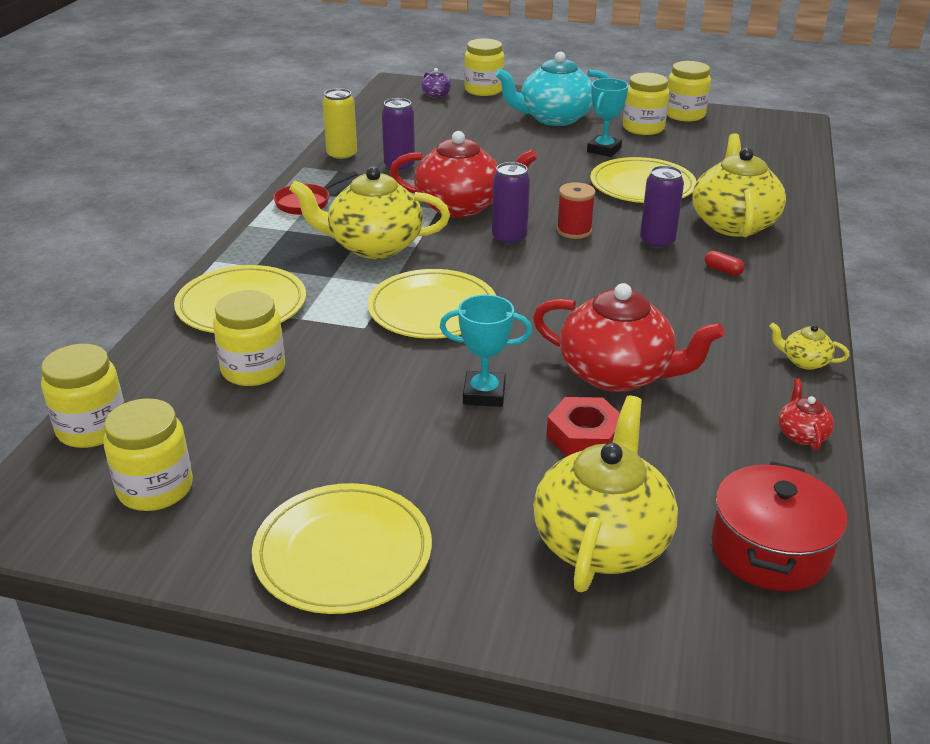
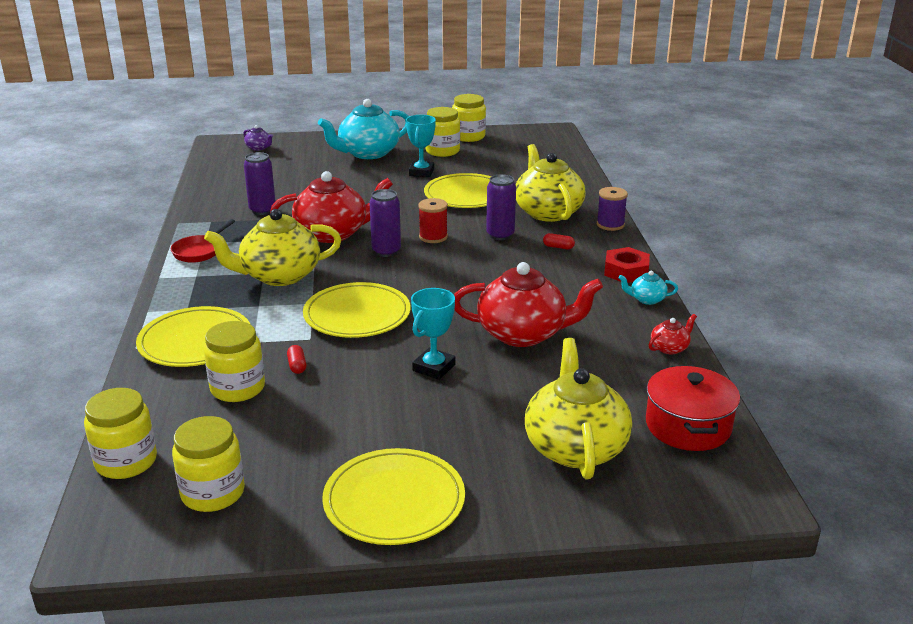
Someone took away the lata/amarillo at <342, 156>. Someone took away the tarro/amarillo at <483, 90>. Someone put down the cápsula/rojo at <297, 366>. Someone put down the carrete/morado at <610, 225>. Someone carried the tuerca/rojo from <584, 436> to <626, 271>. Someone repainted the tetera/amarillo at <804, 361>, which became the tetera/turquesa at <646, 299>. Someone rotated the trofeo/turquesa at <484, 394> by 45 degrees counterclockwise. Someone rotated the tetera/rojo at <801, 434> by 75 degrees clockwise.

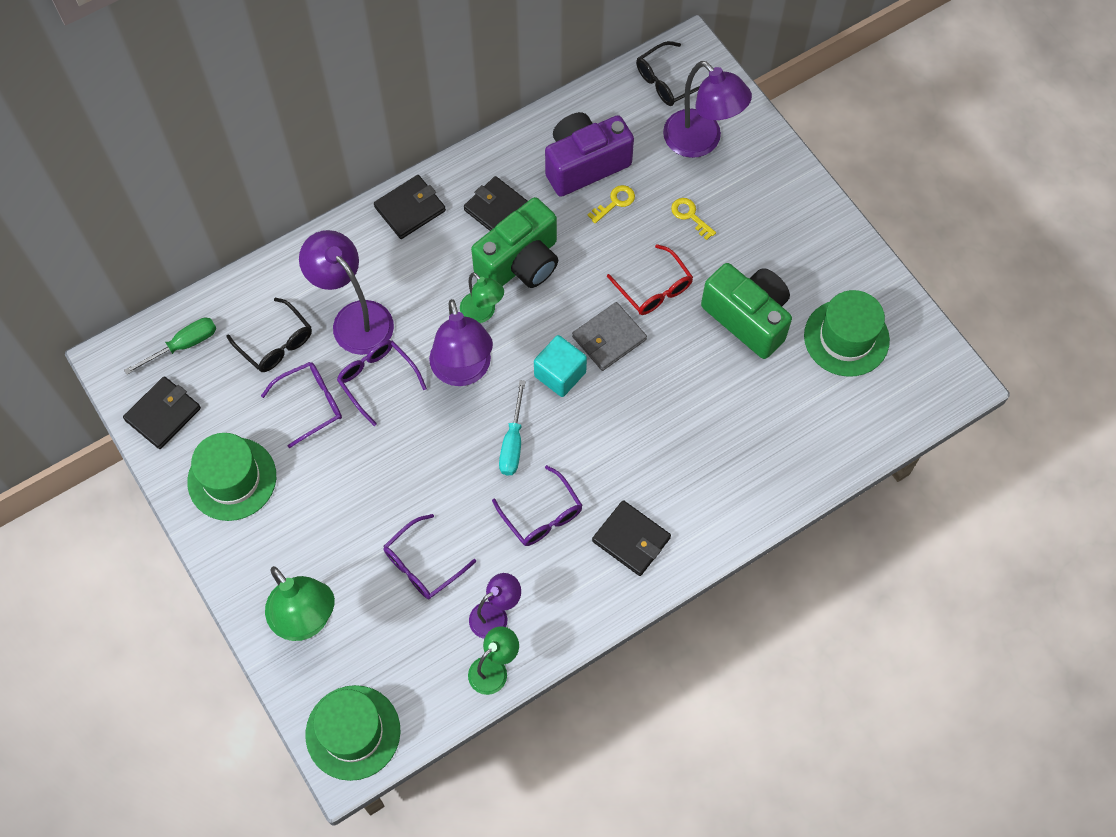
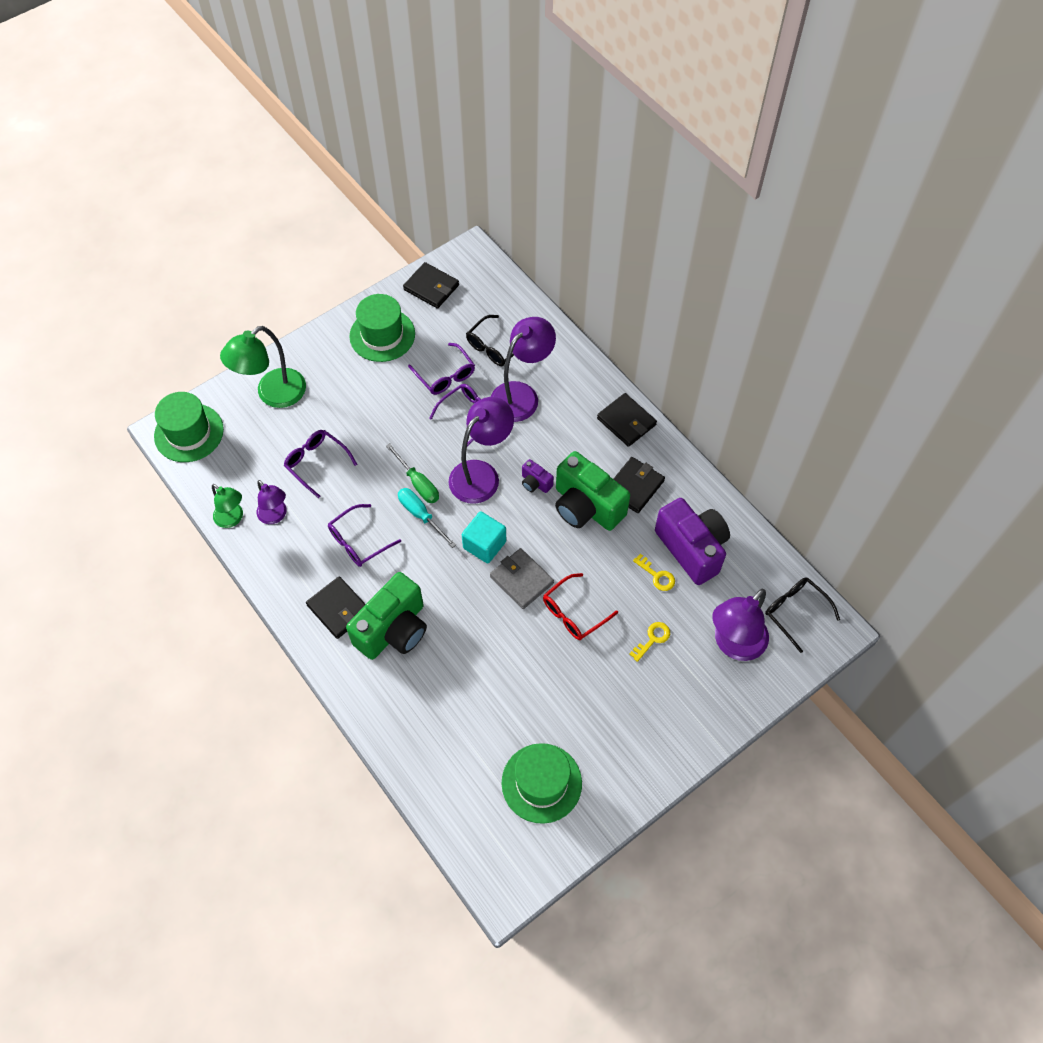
Someone carried the destornillador/verde from <183, 345> to <418, 483>. Someone carried the cámara/verde from <748, 318> to <393, 629>. Someone swapped the lámpara/verde at <482, 313> for the cámara/morado at <535, 483>. Someone rotated the lámpara/morado at <463, 371> by 150 degrees clockwise. Someone rotated the destornillador/turquesa at <513, 442> by 45 degrees clockwise. Someone rotated the cartera/negro at <631, 539> by 75 degrees counterclockwise.

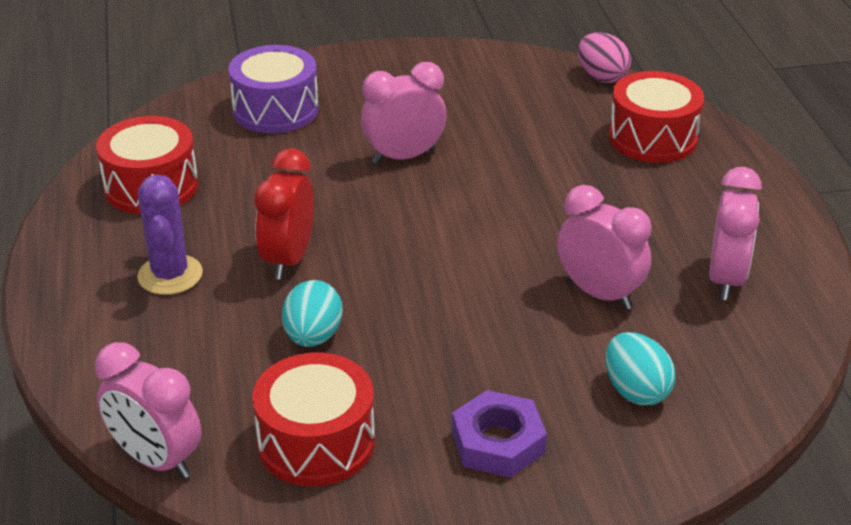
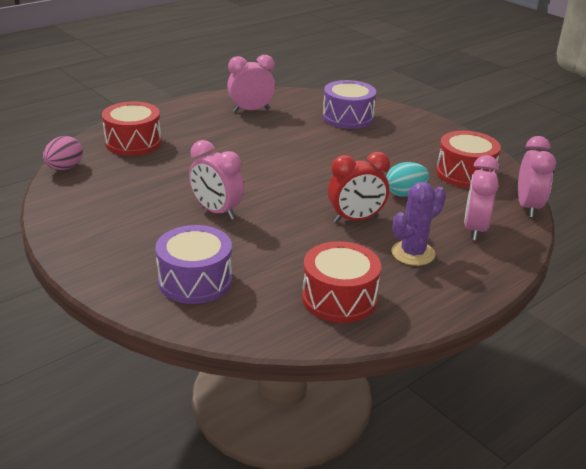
Someone took away the tuerca/morado at <498, 442>. Someone carried the despertador/rosa from <599, 294> to <474, 229>. Someone swapped the huevo/turquesa at <636, 391> for the tambor/morado at <348, 117>.

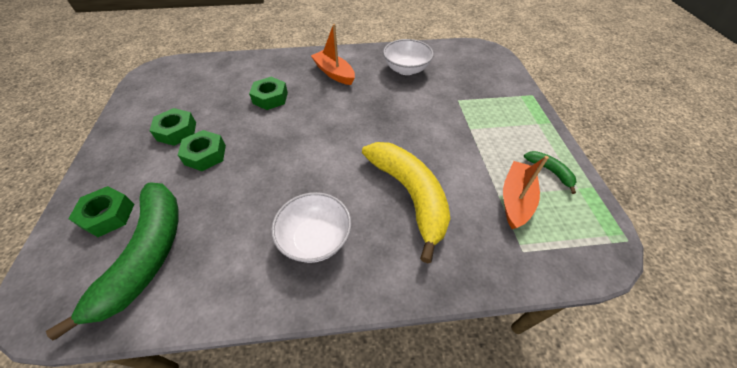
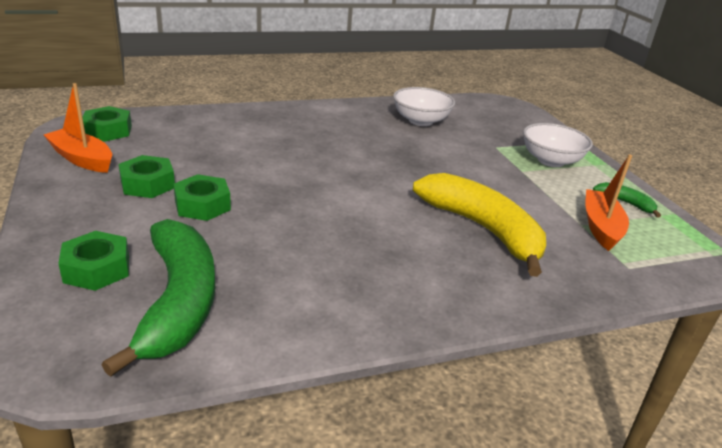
Someone carried the tuerca/verde from <270, 98> to <108, 131>. Someone carried the cuenco/blanco from <315, 239> to <551, 161>. Someone carried the barco/naranja from <334, 73> to <82, 159>.

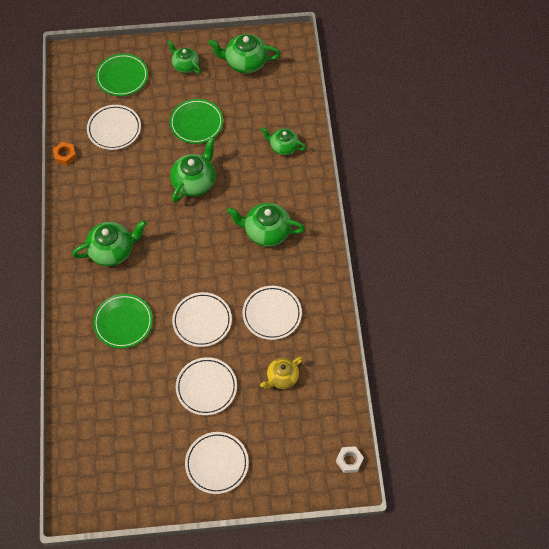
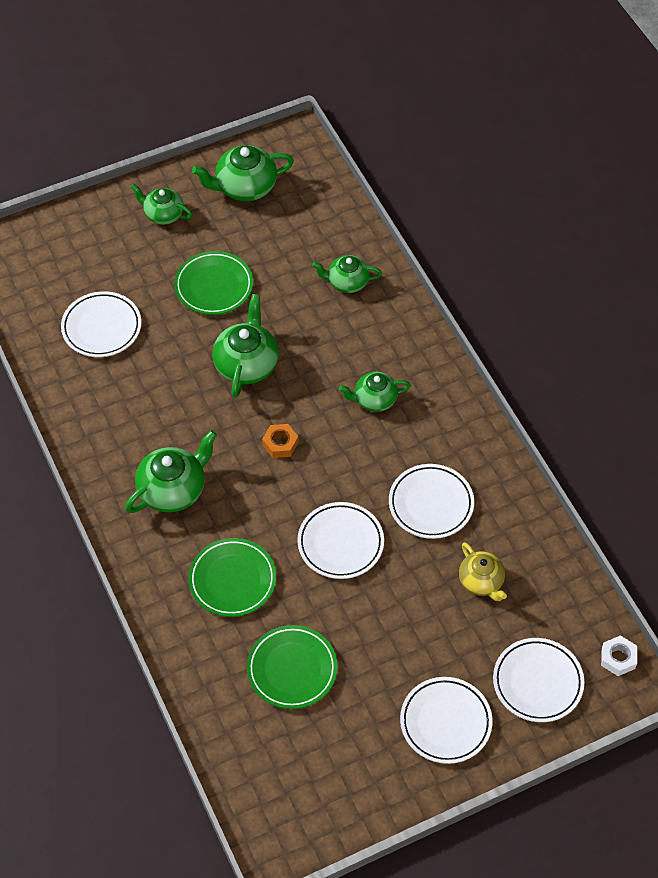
Someone carried the tuerca/naranja from <65, 155> to <280, 444>. Someone carried the plato/verde from <122, 77> to <292, 669>. Someone carried the plato/blanco from <206, 387> to <537, 682>. Someone rotated the tetera/amarillo at <282, 377> by 60 degrees counterclockwise. Someone scaled the tetera/verde at <266, 232> by 0.65.

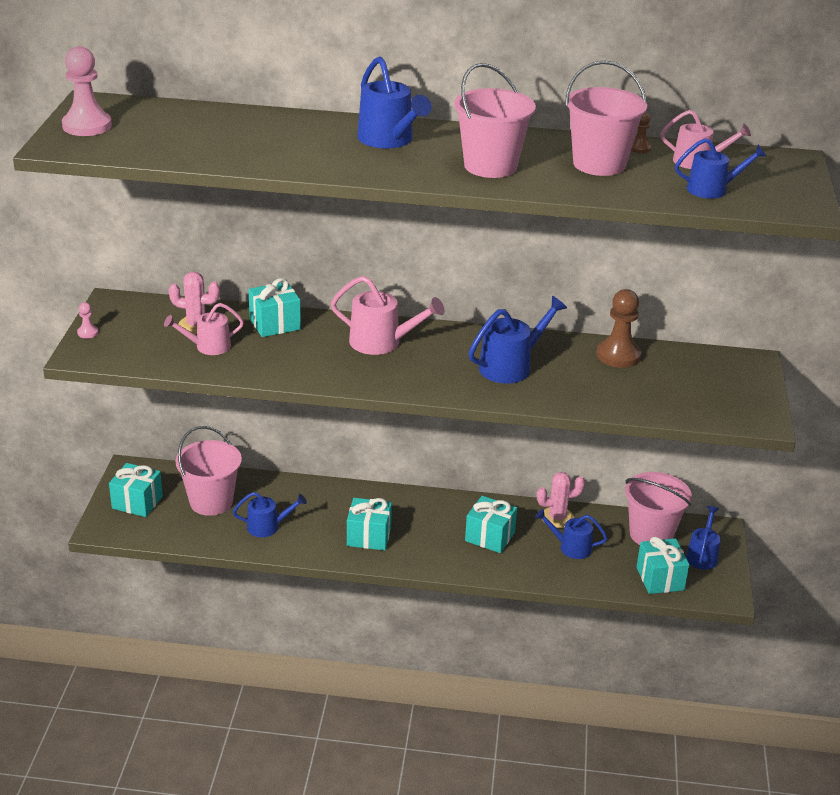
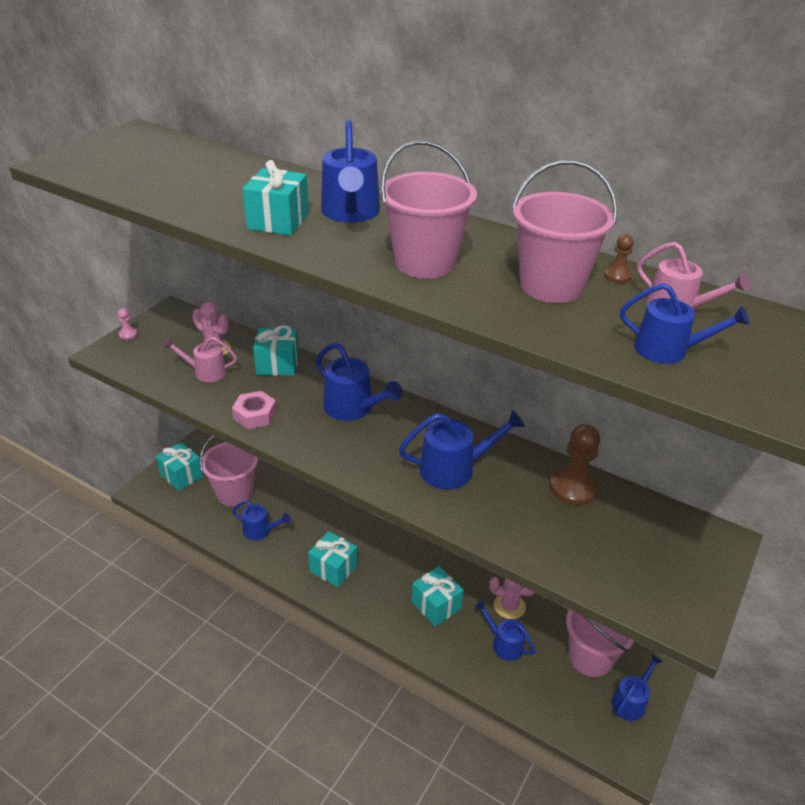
Someone took away the peón/rosa at <87, 126>. Someone put down the tuerca/rosa at <255, 415>. Someone carried the regalo/turquesa from <660, 579> to <278, 221>. Someone repainted the regadera/rosa at <381, 342>, which became the regadera/azul at <353, 408>.

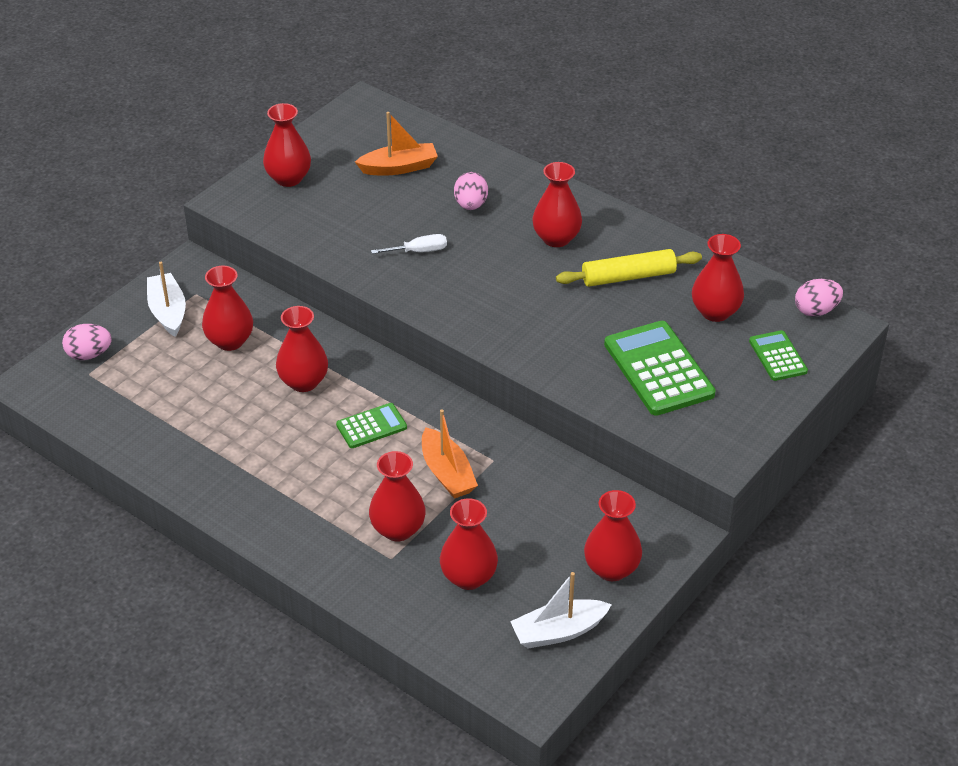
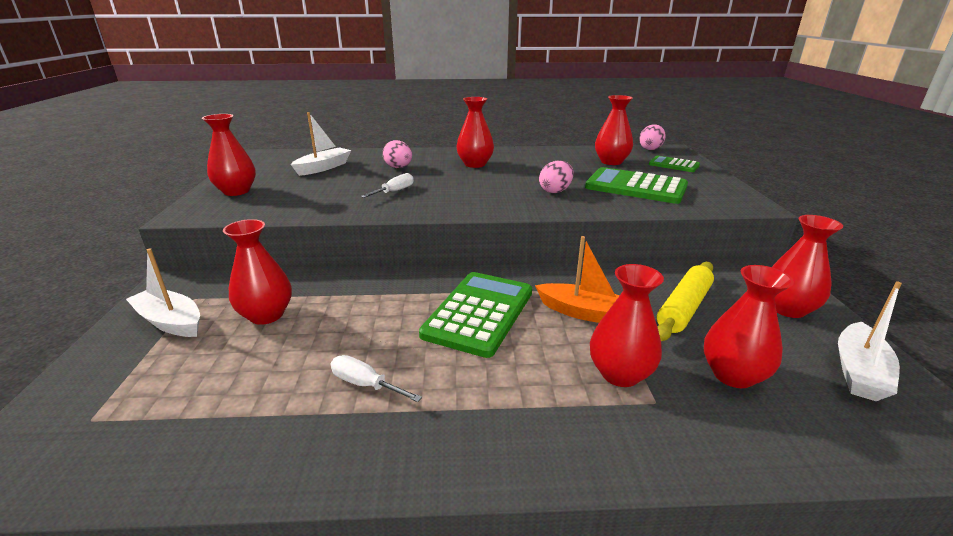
Someone took away the florero/rojo at <303, 382>. Someone put down the destornillador/blanco at <365, 384>. Someone carried the huevo/rosa from <89, 355> to <555, 191>. Someone carried the rodillo/amarillo from <628, 277> to <684, 308>. Someone repainted the barco/naranja at <399, 167>, which became the barco/blanco at <323, 168>. Someone scaled the calculadora/verde at <371, 426> by 1.82.

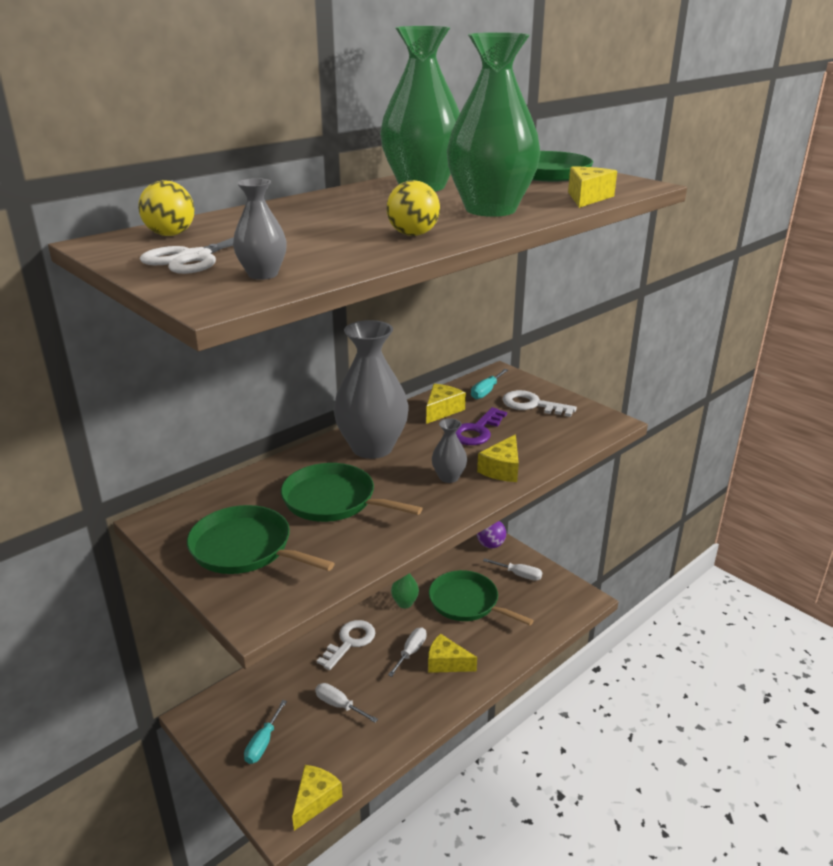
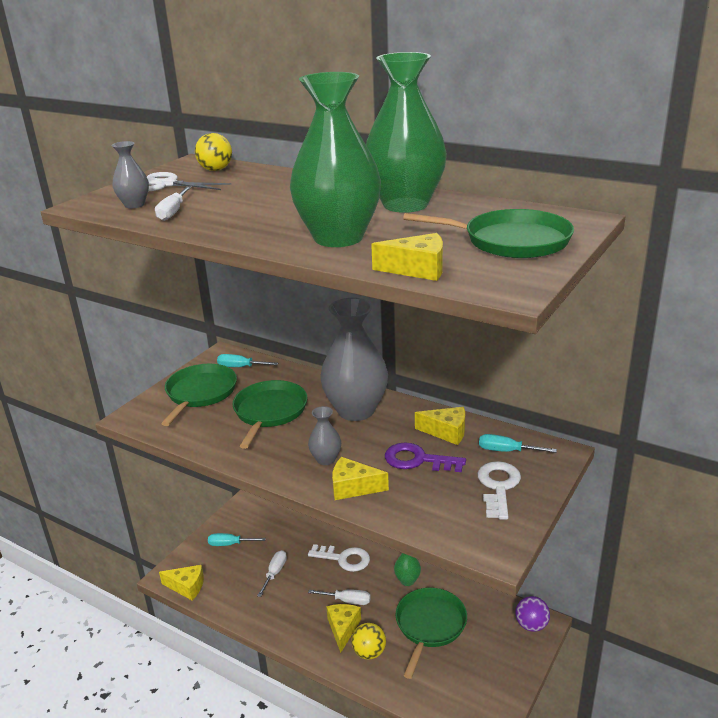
Someone put down the destornillador/turquesa at <240, 367>. Someone carried the pelota/amarillo from <413, 234> to <369, 652>. Someone carried the destornillador/blanco from <519, 575> to <173, 212>.

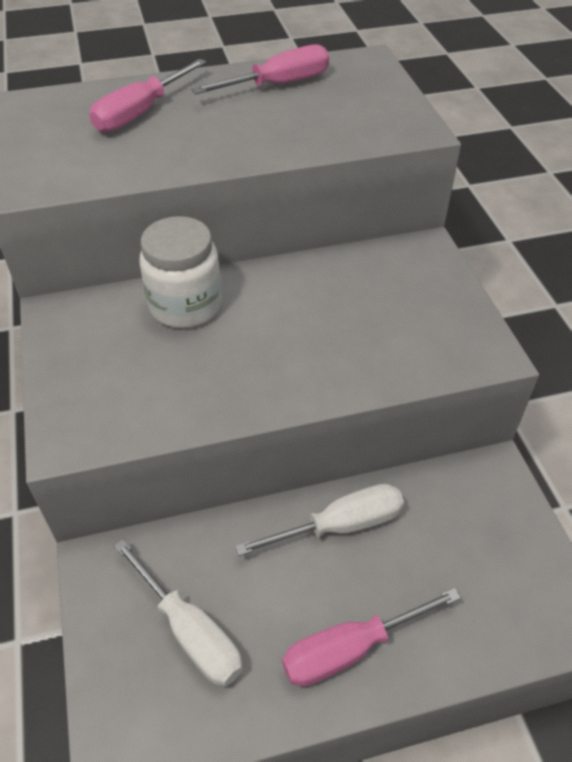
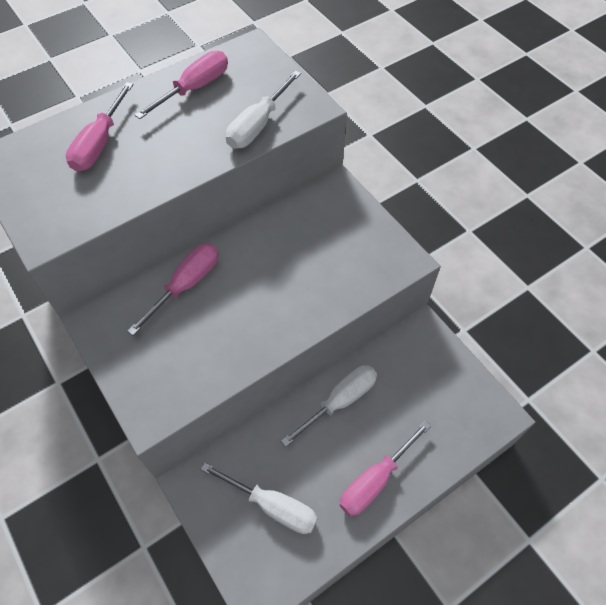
Someone put down the destornillador/blanco at <257, 126>. Someone swapped the tarro/blanco at <185, 305> for the destornillador/rosa at <187, 284>.

